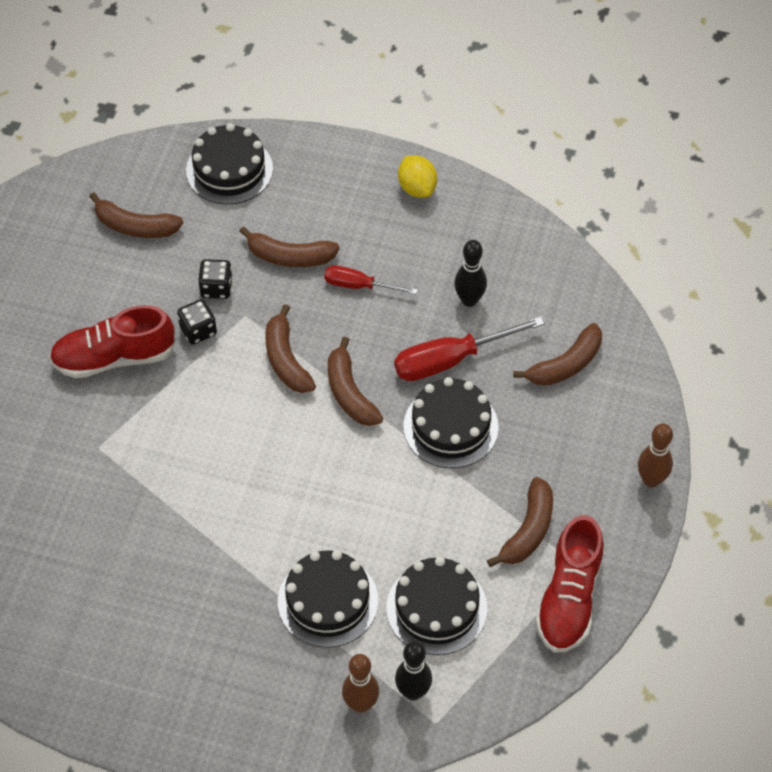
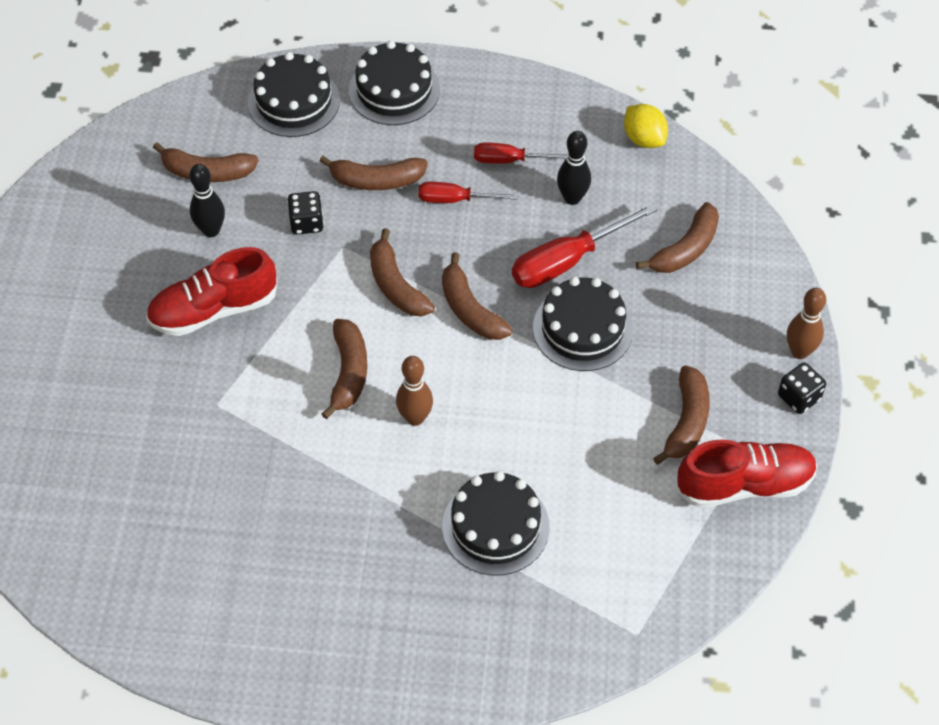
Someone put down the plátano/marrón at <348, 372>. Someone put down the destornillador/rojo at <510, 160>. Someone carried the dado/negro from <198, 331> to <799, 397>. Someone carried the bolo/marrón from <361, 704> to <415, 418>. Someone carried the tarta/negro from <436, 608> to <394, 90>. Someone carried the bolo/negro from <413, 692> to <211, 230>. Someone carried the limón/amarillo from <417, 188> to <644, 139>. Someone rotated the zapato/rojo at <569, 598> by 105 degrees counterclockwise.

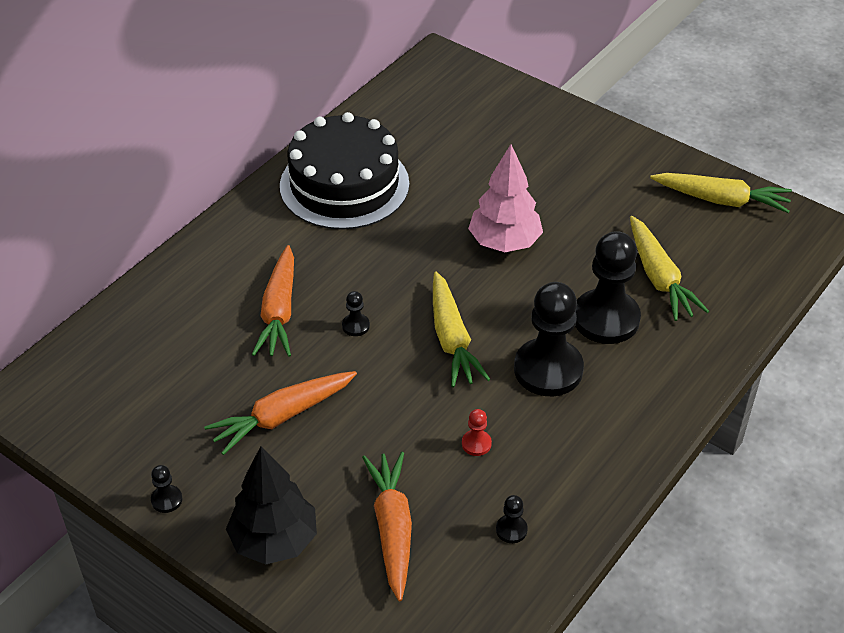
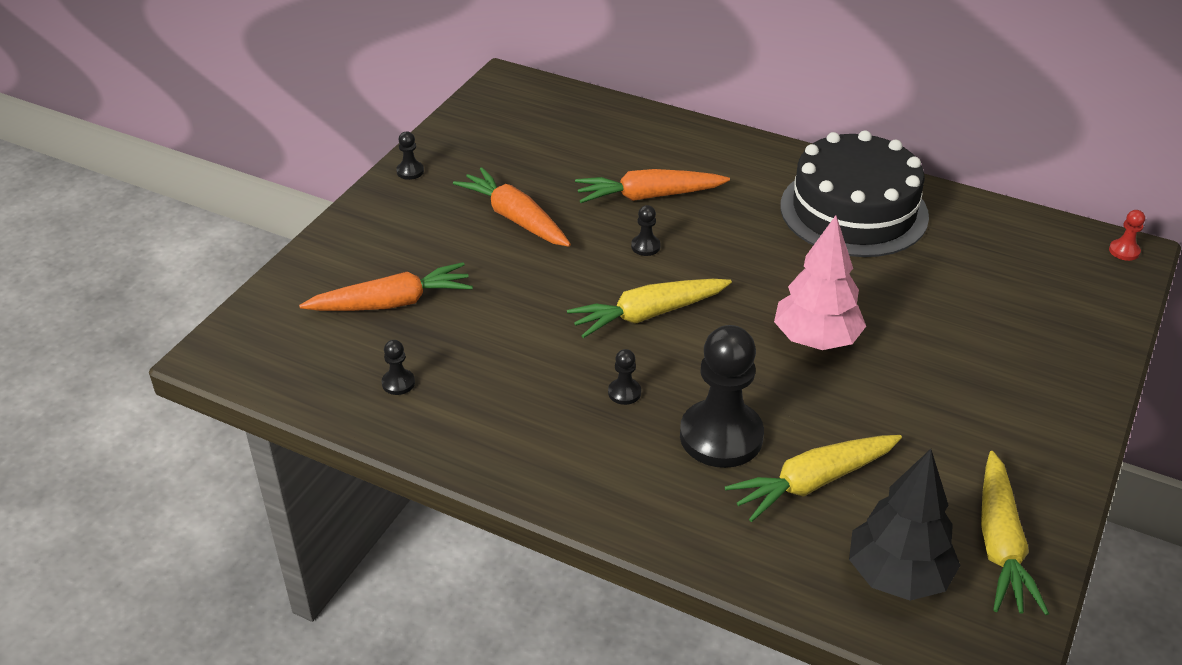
Someone carried the árbol/negro from <274, 540> to <898, 576>. Someone carried the peón/rojo from <476, 444> to <1124, 251>. Someone scaled the peón/negro at <548, 369> by 0.41.

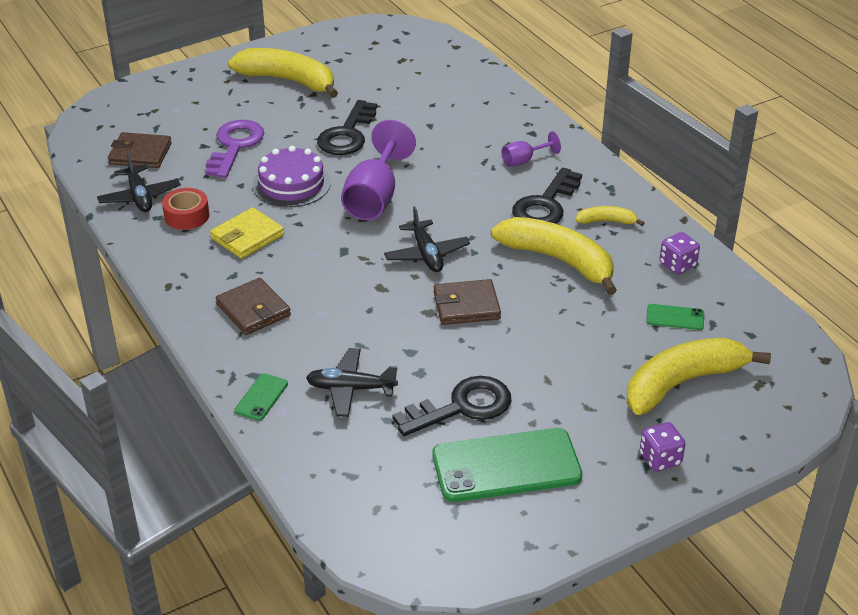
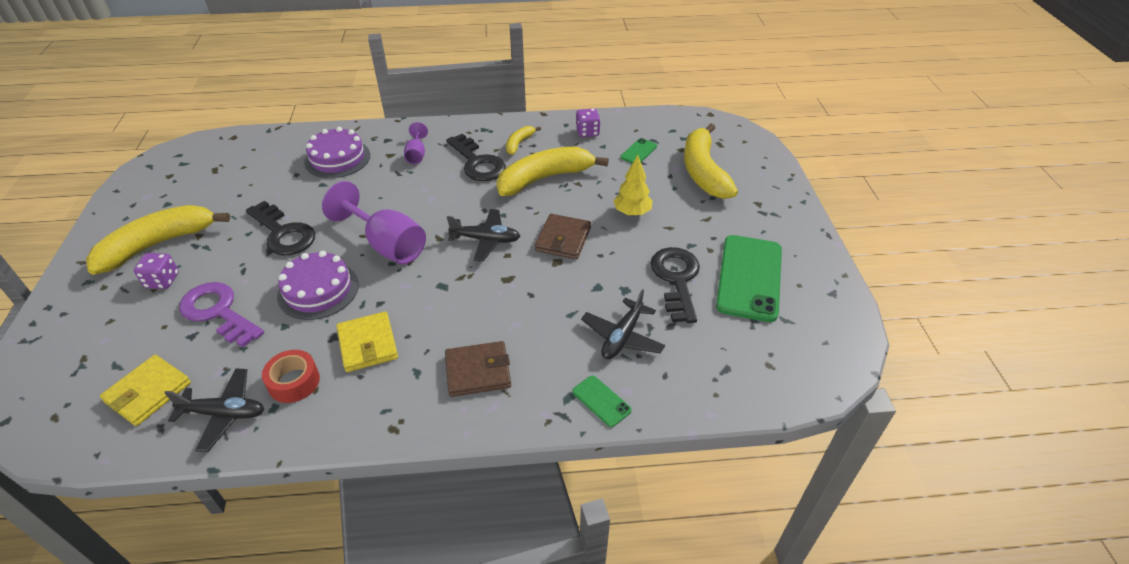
Someone put down the tarta/morado at <337, 158>. Someone put down the árbol/amarillo at <632, 212>. Someone carried the dado/morado from <660, 459> to <162, 281>. Someone repainted the cartera/marrón at <140, 154>, which became the cartera/amarillo at <148, 392>.

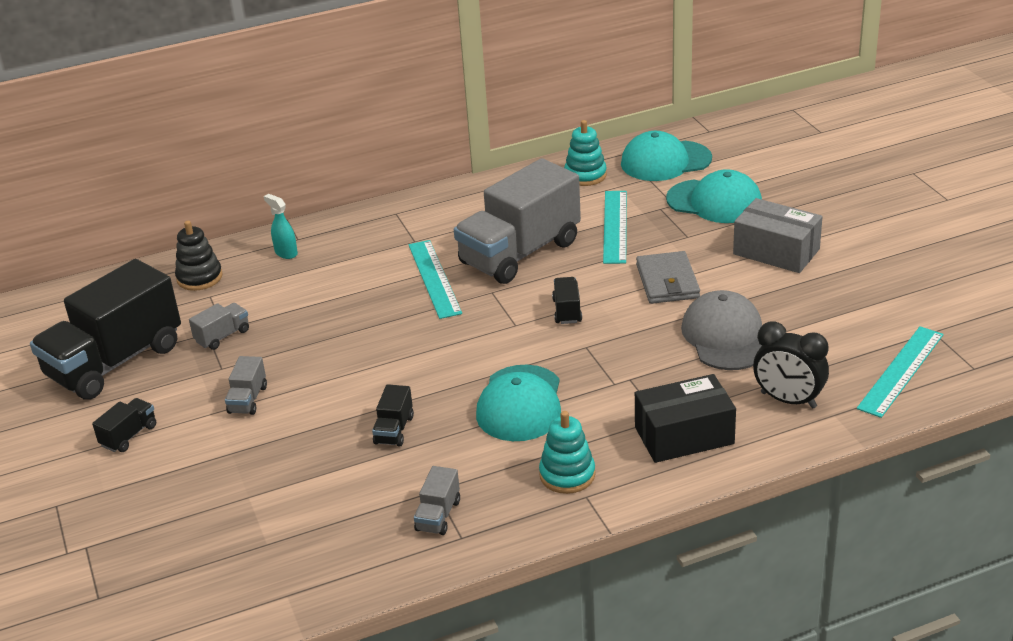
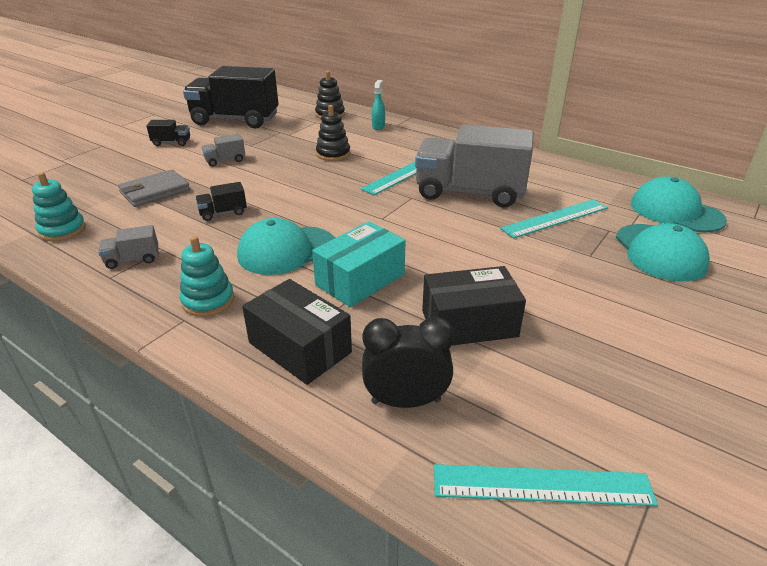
Someone took away the camión/gris at <222, 336>. Someone took away the camión/negro at <567, 311>. Someone took away the caja/gris at <776, 252>. Someone put down the caja/turquesa at <360, 280>. Someone put down the juguete apilable/negro at <333, 154>. Someone carried the juguete apilable/turquesa from <585, 175> to <62, 230>. Someone carried the cartera/gris from <667, 281> to <155, 191>. Someone swapped the gorra/gris at <725, 336> for the caja/negro at <469, 323>. Someone rotated the despertador/negro at <788, 400> by 90 degrees clockwise.

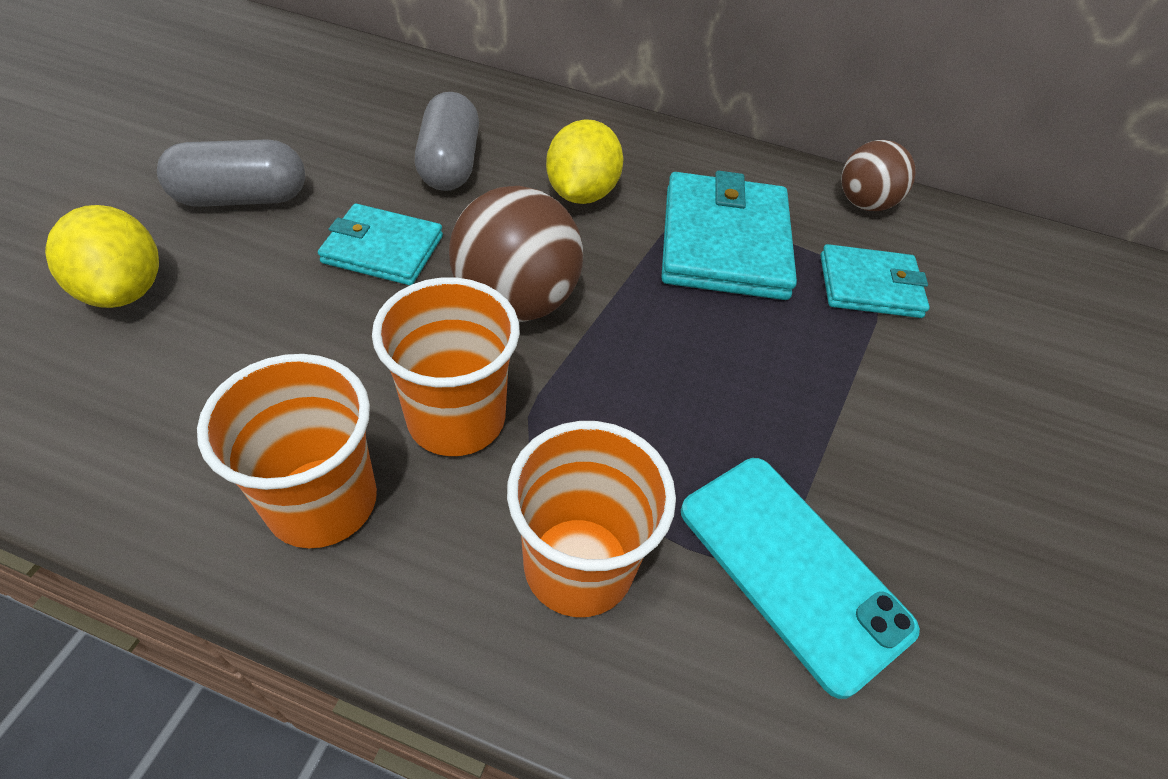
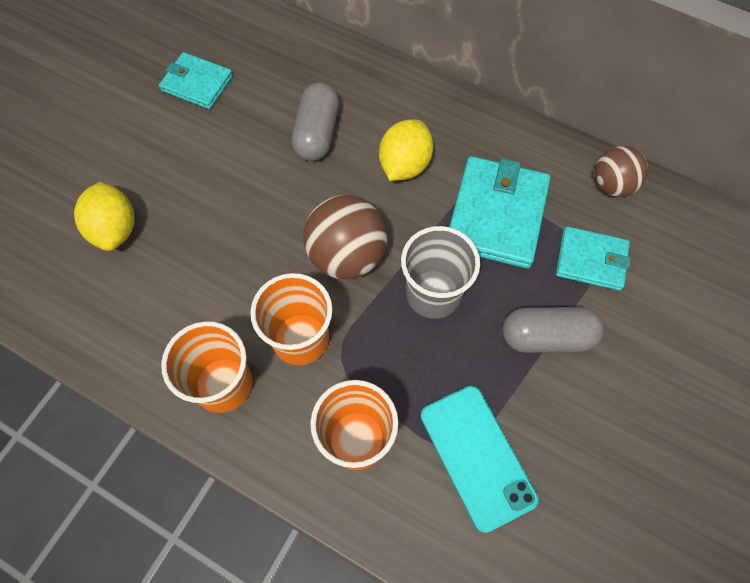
Someone put down the vaso/gris at <433, 294>. Someone carried the cápsula/gris from <242, 198> to <547, 336>. Someone carried the cartera/turquesa from <383, 249> to <197, 83>.

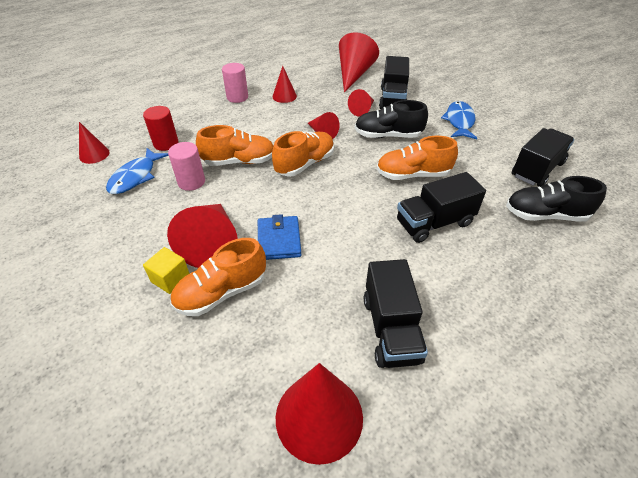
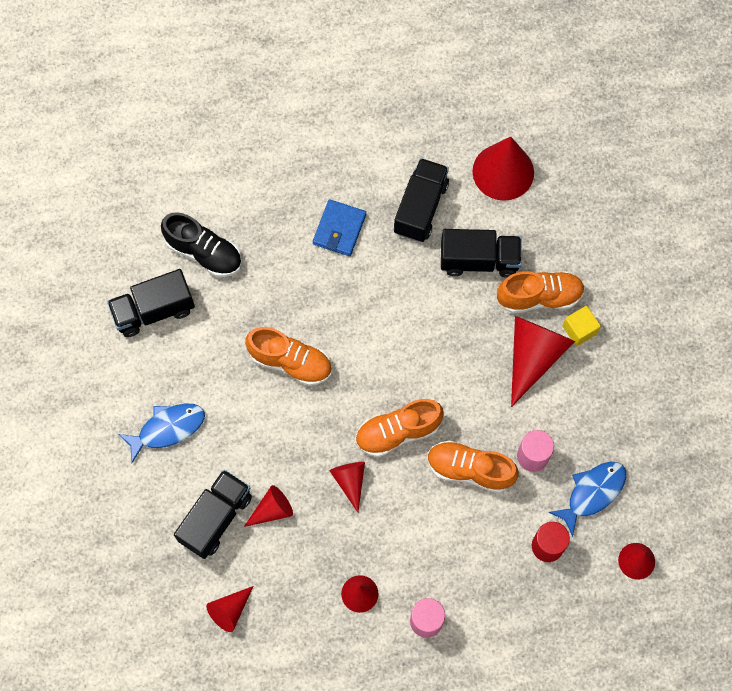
Someone took away the zapato/negro at <388, 136>. Someone carried the cartera/azul from <279, 240> to <339, 229>. Someone carried the camión/negro from <434, 223> to <479, 260>. Someone rotated the pez/azul at <459, 121> by 150 degrees counterclockwise. Someone scaled the cono/rojo at <354, 74> by 0.55.

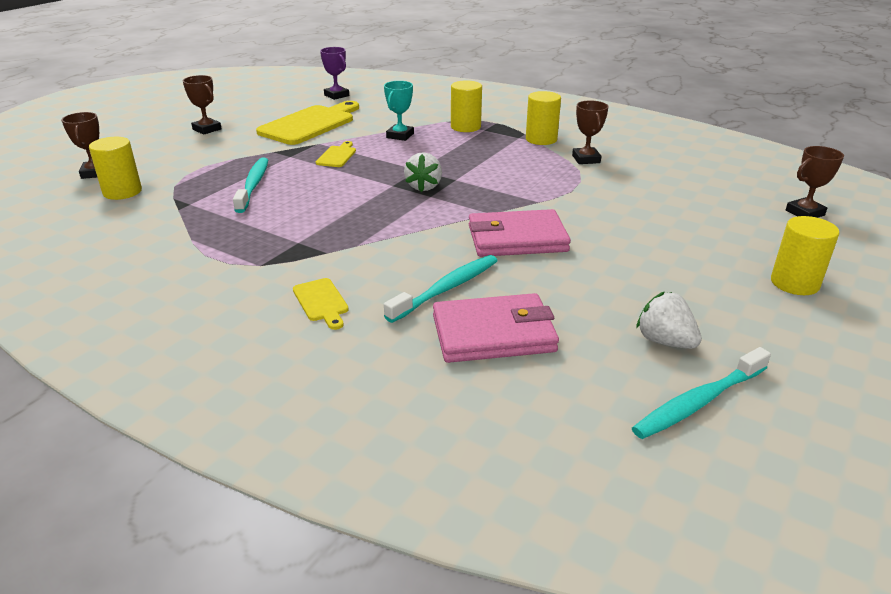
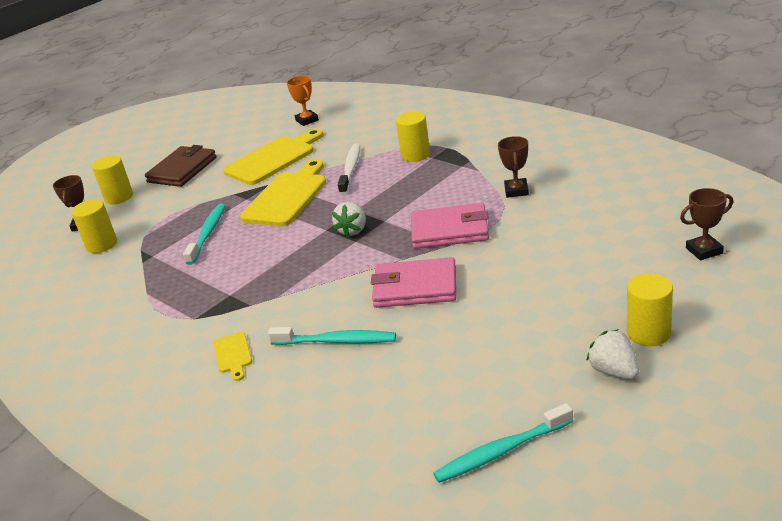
Someone carried the cartera/rosa from <493, 334> to <450, 230>. Someone carried the cilindro/amarillo from <541, 139> to <119, 197>. Someone carried the fresa/blanco from <665, 341> to <614, 371>. Someone swapped the trofeo/marrón at <207, 129> for the cartera/marrón at <182, 170>. Someone swapped the trofeo/turquesa at <400, 136> for the cepillo de dientes/blanco at <350, 169>. Someone repainted the trofeo/morado at <336, 95>, which became the trofeo/naranja at <307, 120>. Someone rotated the cepillo de dientes/turquesa at <446, 289> by 45 degrees clockwise. Someone scaled the tabla de cortar/amarillo at <337, 156> by 2.16.

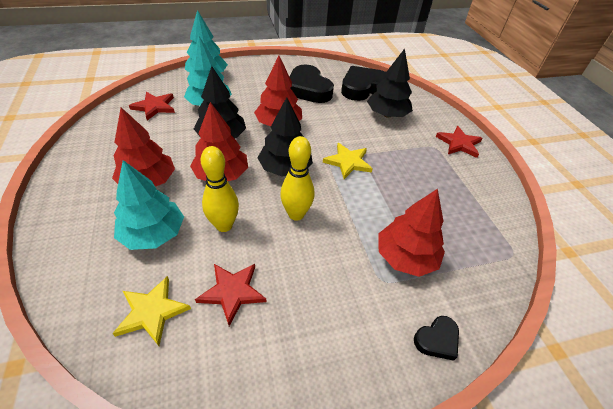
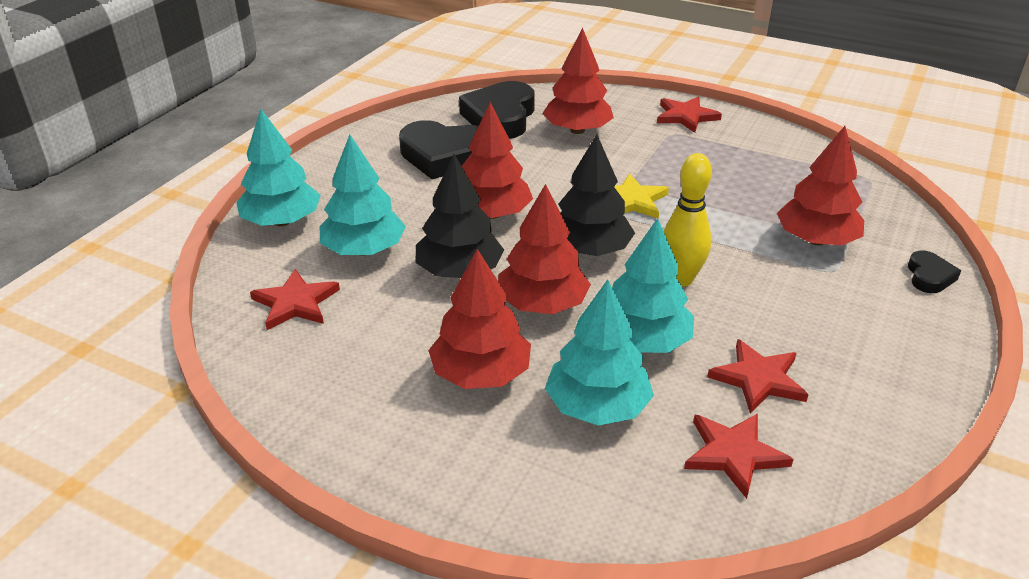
Someone swapped the bolo/amarillo at <224, 225> for the árbol/turquesa at <643, 341>. Someone repainted the estrella/amarillo at <152, 311>, which became the estrella/rojo at <733, 454>. Someone repainted the árbol/negro at <387, 114>, which became the árbol/rojo at <577, 130>.

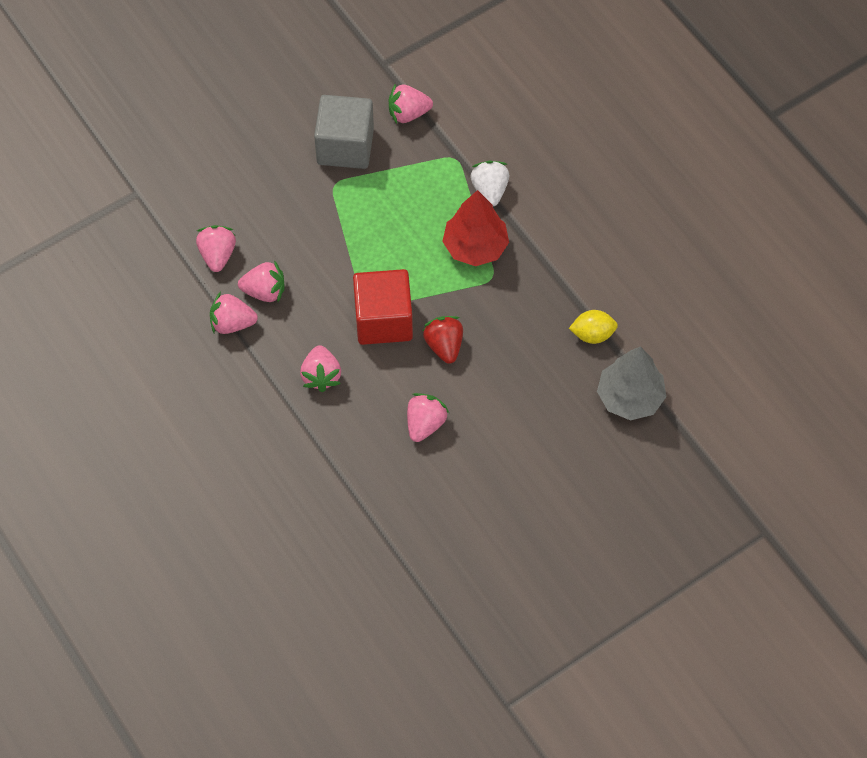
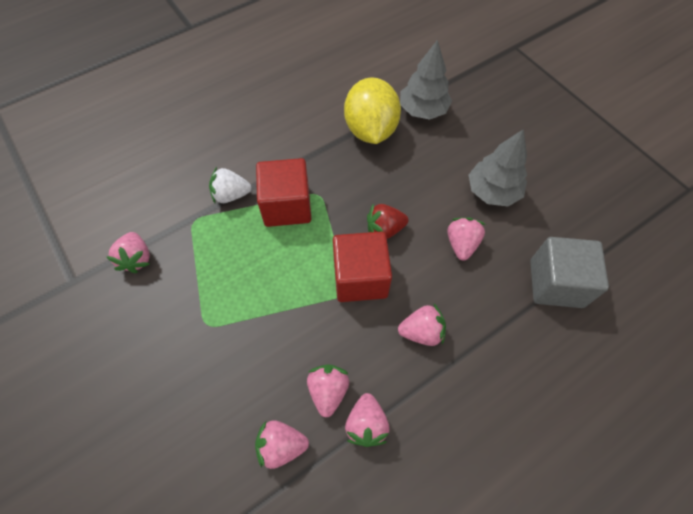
Someone put down the árbol/gris at <492, 191>. Someone carried the cubo/gris from <345, 146> to <556, 283>. Someone swapped the árbol/rojo at <475, 246> for the cubo/rojo at <287, 206>. Someone rotated the fresa/rosa at <425, 424> by 75 degrees clockwise. Someone scaled the limón/amarillo at <592, 334> by 2.07.

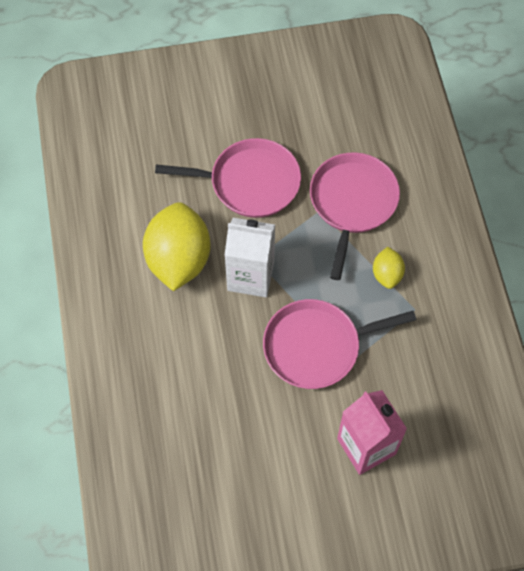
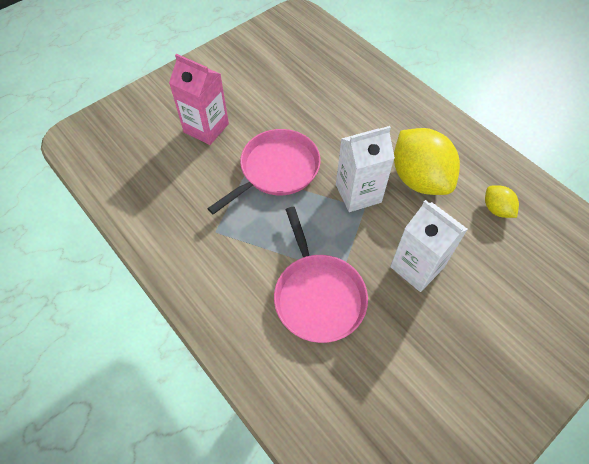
Someone carried the limón/amarillo from <387, 274> to <496, 209>. Someone swapped the sartén/rosa at <250, 182> for the cartón de leche/blanco at <417, 267>.

